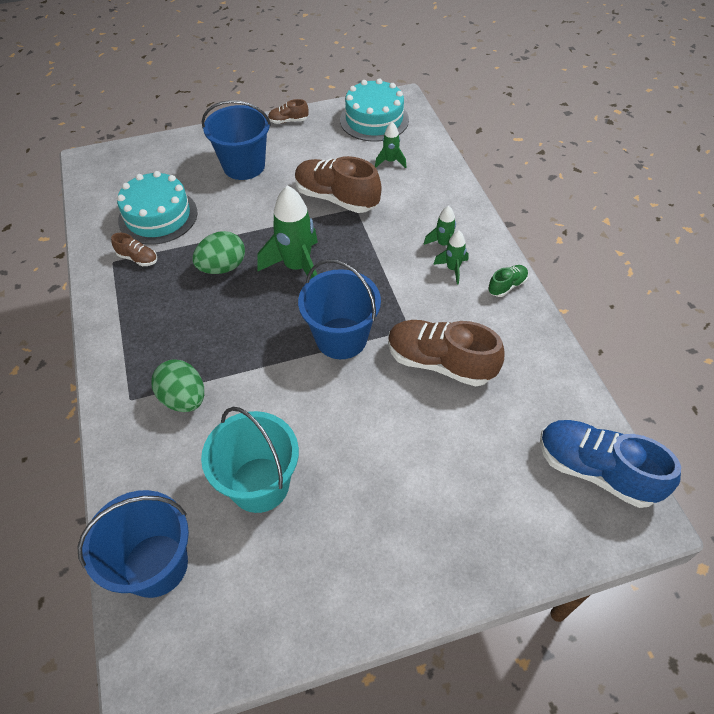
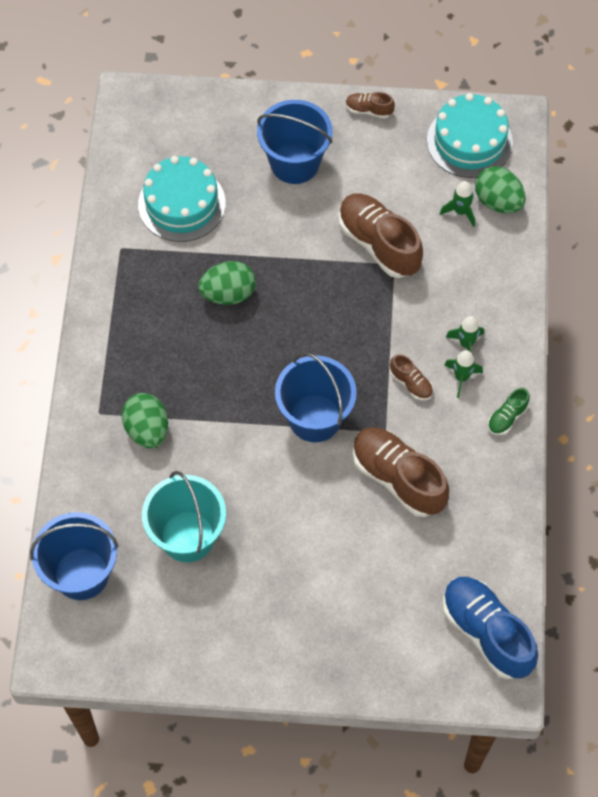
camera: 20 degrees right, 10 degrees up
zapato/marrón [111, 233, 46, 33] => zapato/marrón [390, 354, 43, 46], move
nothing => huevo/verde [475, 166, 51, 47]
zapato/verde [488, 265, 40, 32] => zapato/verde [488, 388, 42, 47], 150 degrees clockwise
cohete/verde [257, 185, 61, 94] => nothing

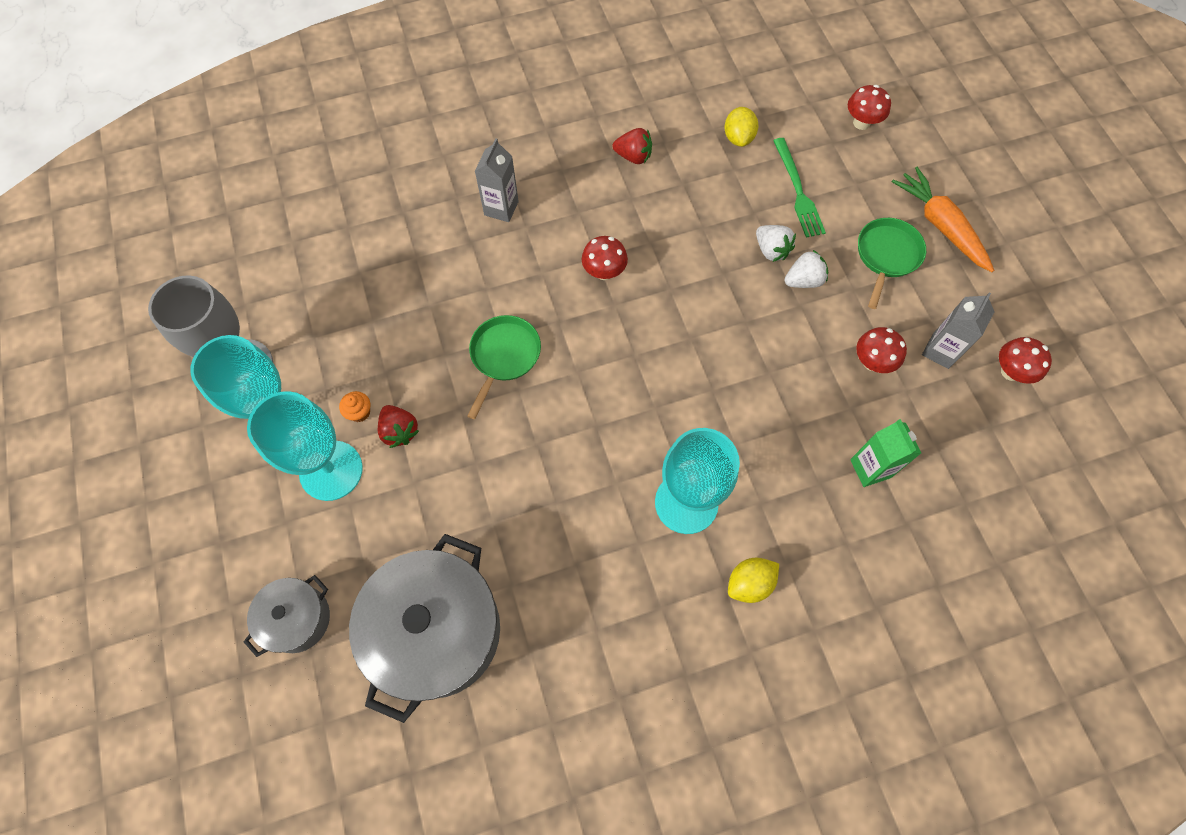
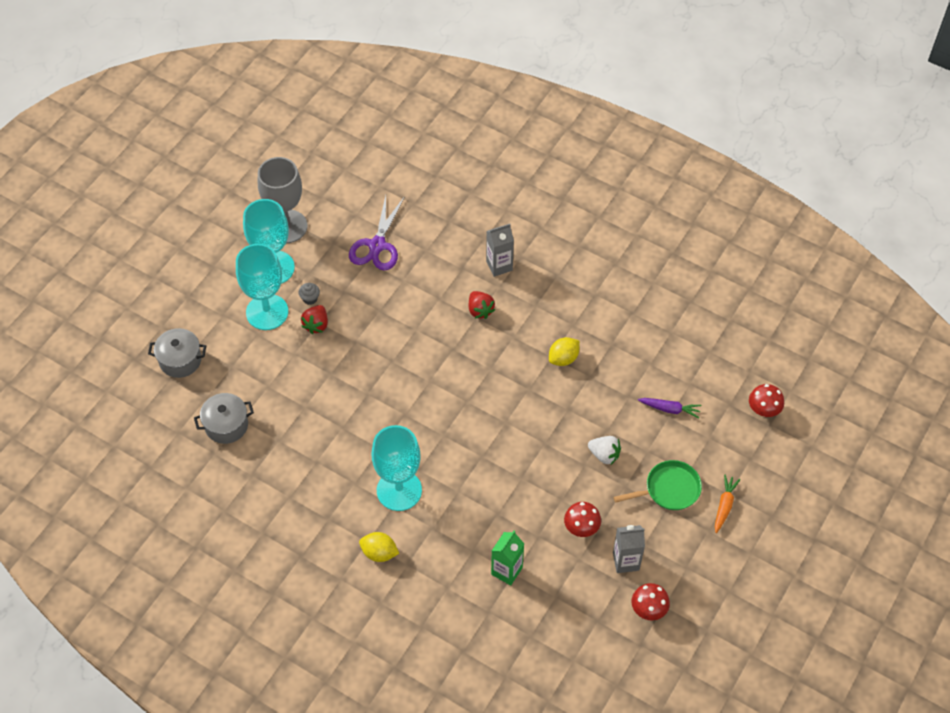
camera: 50 degrees right, 10 degrees down
olla/gris [349, 534, 151, 189] => olla/gris [194, 393, 60, 51], x0.52
magdalena/naranja [339, 391, 31, 31] => magdalena/gris [299, 283, 21, 22]
nothing => tijeras/morado [349, 196, 55, 75]
fresa/rojo [612, 128, 40, 36] => fresa/rojo [469, 291, 26, 28], move
limón/amarillo [724, 107, 34, 40] => limón/amarillo [549, 337, 31, 29], move
tenedor/verde [773, 138, 53, 100] => zanahoria/morado [638, 398, 63, 20]
zanahoria/naranja [892, 167, 102, 105] => zanahoria/naranja [715, 475, 25, 58], x0.59
sartén/verde [467, 315, 74, 104] => nothing
seta/rojo [582, 236, 46, 44] => nothing
fresa/blanco [756, 225, 40, 37] => nothing

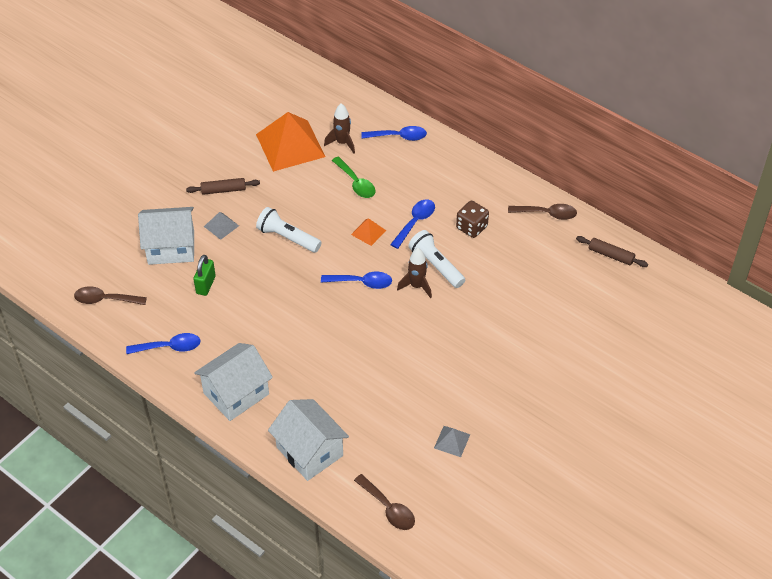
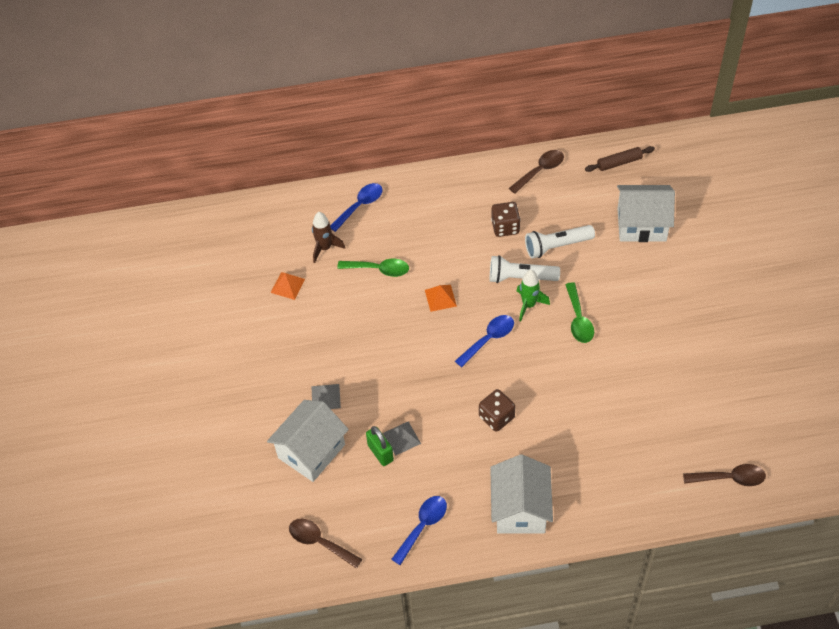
camera: 45 degrees left, 5 degrees up
pirámide/naranja [256, 112, 70, 60] => pirámide/naranja [271, 272, 34, 28], x0.44
cuchara/marrón [74, 286, 73, 19] => cuchara/marrón [289, 519, 73, 49], 75 degrees clockwise
pirámide/gris [434, 426, 36, 31] => pirámide/gris [383, 421, 38, 35], move
nothing => dado/marrón [479, 389, 36, 43]
cohete/marrón [397, 248, 35, 50] => cohete/verde [517, 270, 33, 51]
lámpara de mano/blanco [256, 207, 65, 46] => lámpara de mano/blanco [525, 225, 70, 34], move
nothing => cuchara/verde [565, 282, 29, 61]
casa/blanco [268, 399, 81, 82] => casa/blanco [617, 185, 58, 57], move
rodillo/marrón [186, 178, 74, 17] => nothing
cuchara/azul [390, 199, 45, 50] => nothing

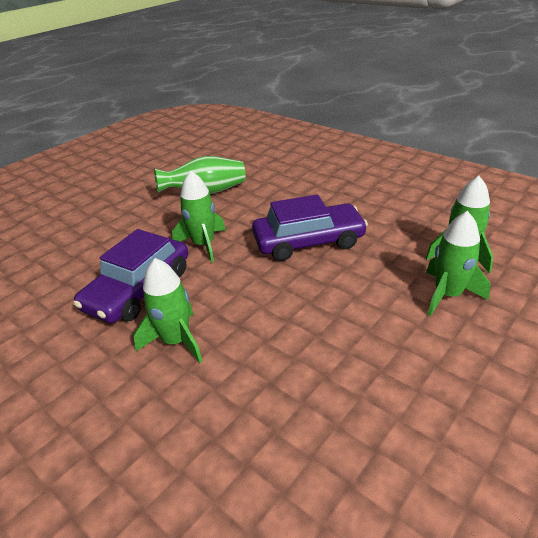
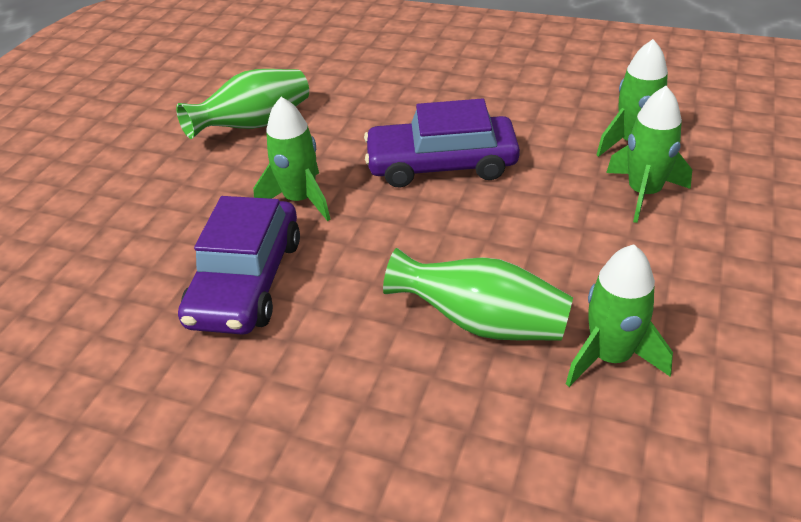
camera: 20 degrees left, 5 degrees up
coche/morado [252, 194, 116, 67] => coche/morado [364, 98, 156, 90], 150 degrees counterclockwise
nothing => florero/verde [383, 248, 190, 93]
cohete/verde [134, 258, 69, 105] => cohete/verde [566, 244, 107, 143], move

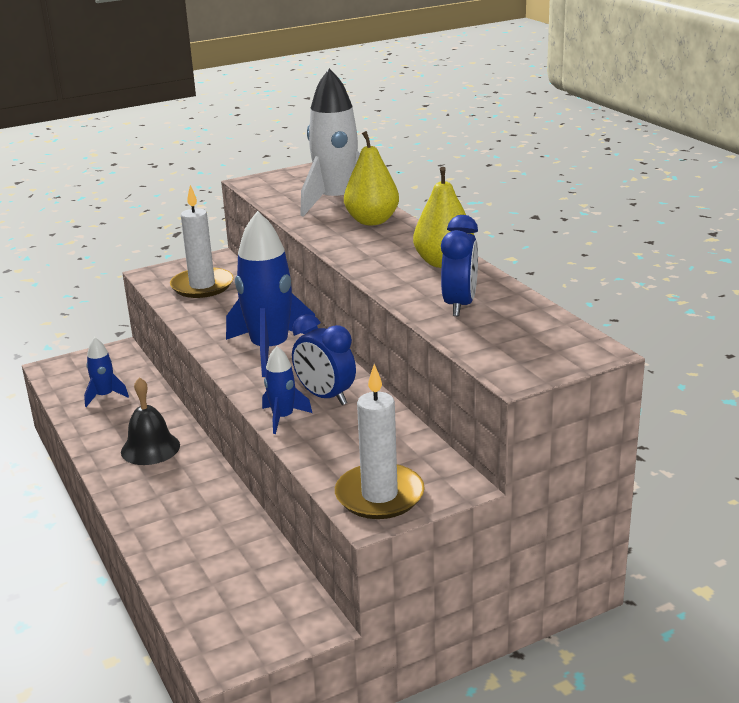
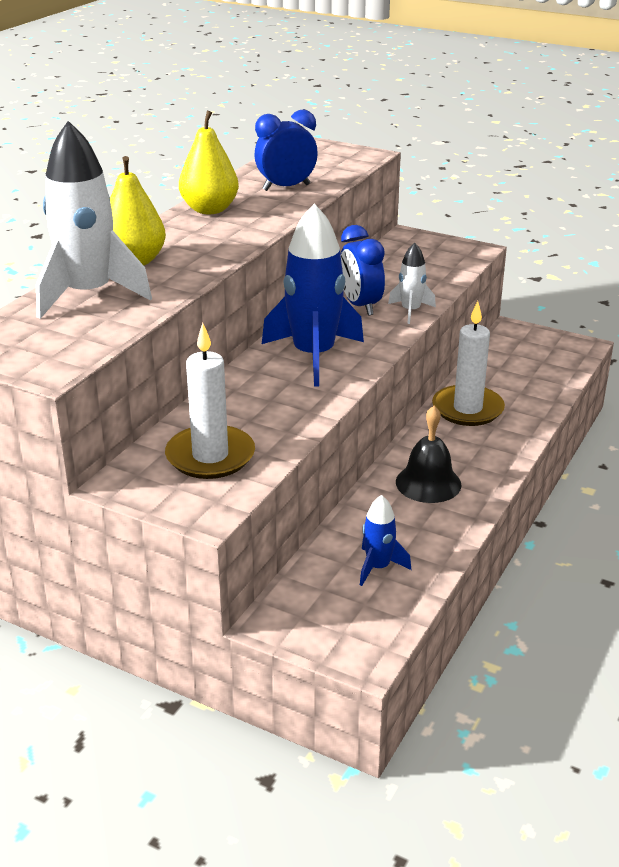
camera: 125 degrees left, 5 degrees up
despertador/azul [292, 314, 64, 91] => despertador/azul [340, 225, 45, 91], 150 degrees clockwise
cohete/azul [262, 346, 50, 88] => cohete/blanco [388, 243, 48, 81]
vela/blanco [335, 364, 90, 155] => vela/blanco [432, 301, 73, 125], move

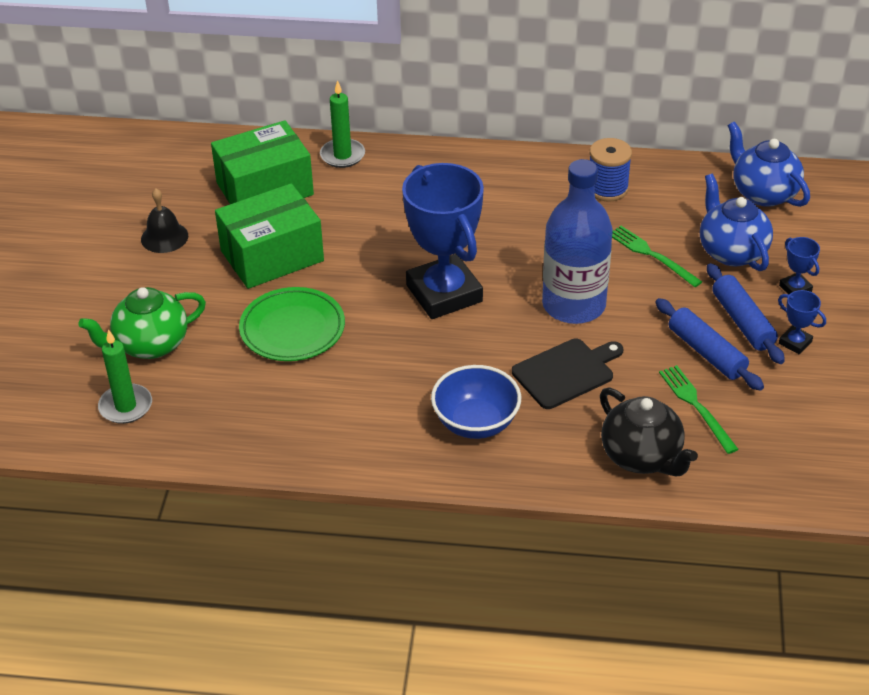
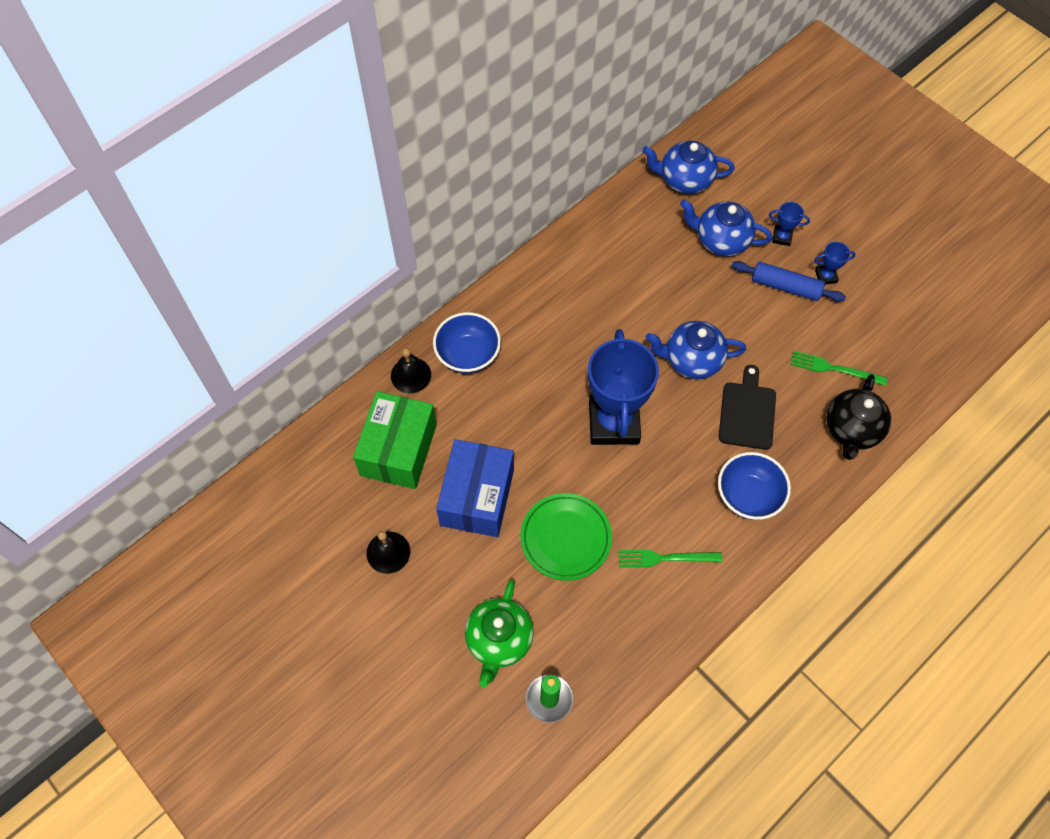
camera: 50 degrees left, 20 degrees up
vela/verde [320, 80, 45, 88] => campana/negro [391, 348, 40, 45]
nothing => cuenco/azul [433, 312, 68, 62]
caja/verde [215, 183, 109, 106] => caja/azul [436, 439, 78, 98]
trofeo/azul [402, 163, 82, 156] => trofeo/azul [588, 329, 71, 116], 75 degrees clockwise
tenedor/verde [612, 226, 90, 61] => tenedor/verde [618, 550, 104, 17], move
botella/azul [542, 159, 71, 165] => tetera/azul [646, 321, 100, 58]
tetera/negro [600, 387, 98, 90] => tetera/negro [826, 374, 65, 86], 105 degrees clockwise
carrete/azul [590, 138, 42, 64] => nothing
rodillo/azul [655, 298, 109, 93] => nothing

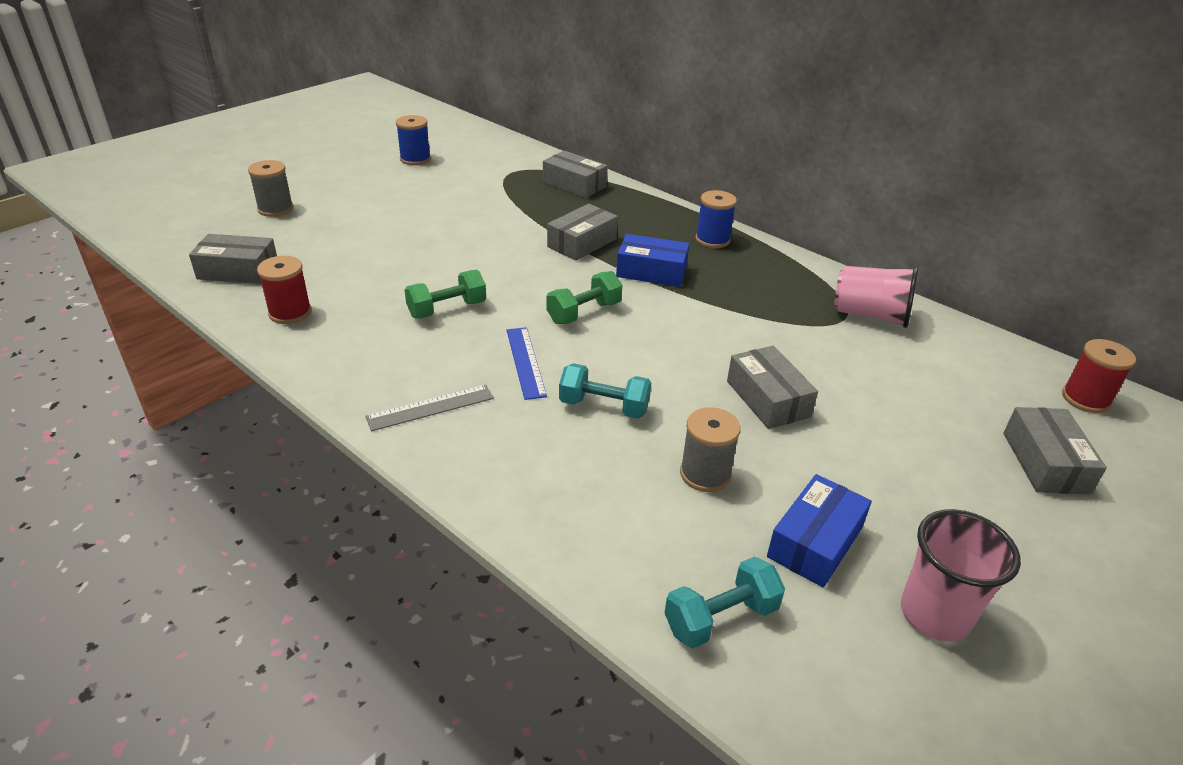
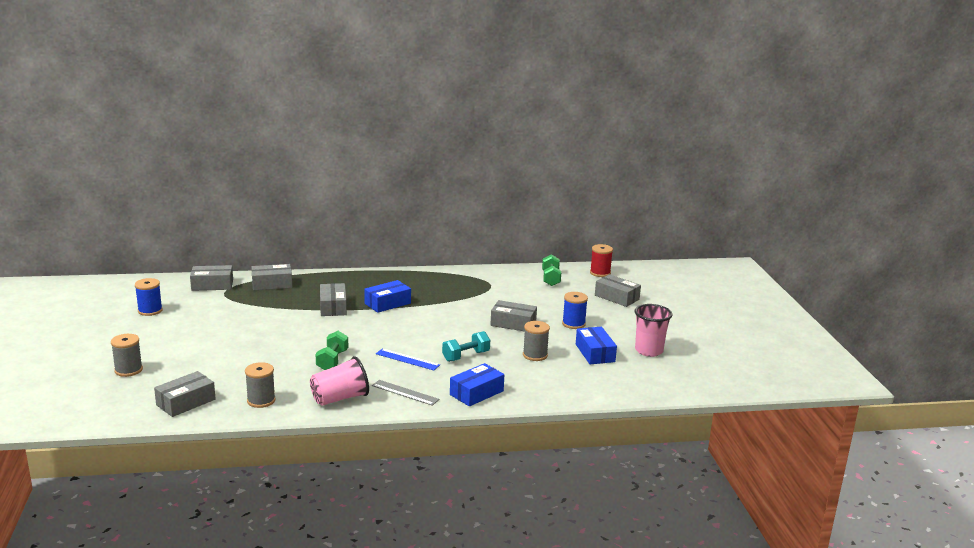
camera: 50 degrees left, 15 degrees down
nothing => caja/gris [190, 265, 43, 26]
carrete/rojo [257, 256, 55, 68] => carrete/gris [245, 362, 31, 46]
vaso/rosa [834, 266, 84, 62] => vaso/rosa [310, 356, 59, 50], move
regla/gris [365, 385, 129, 46] => regla/gris [372, 380, 67, 26], 75 degrees counterclockwise
nothing => caja/azul [450, 363, 54, 43]
mancuerna/verde [546, 271, 76, 53] => mancuerna/verde [542, 254, 19, 32], move
carrete/azul [696, 190, 41, 58] => carrete/azul [562, 292, 26, 37], move
mancuerna/turquesa [665, 557, 120, 91] => nothing

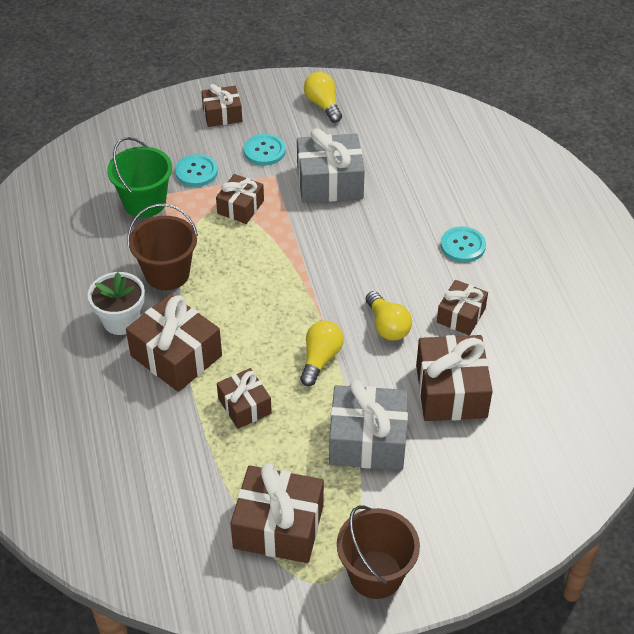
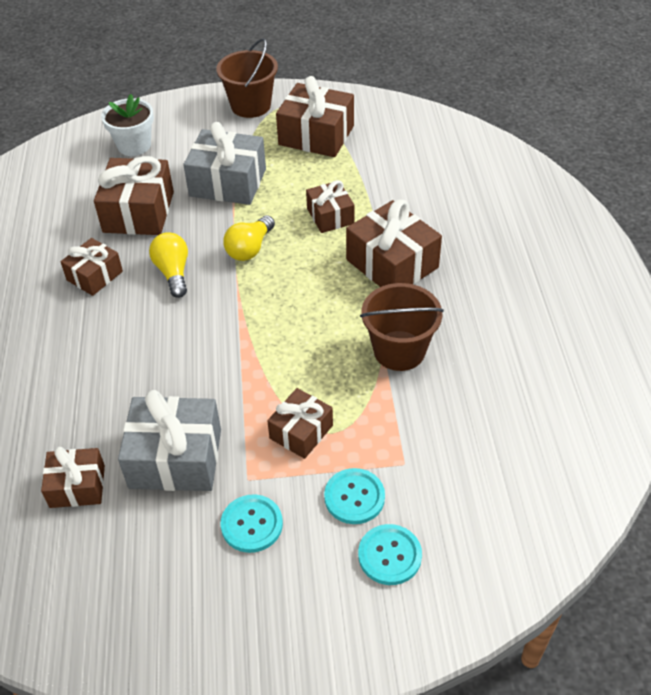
camera: 170 degrees left, 0 degrees up
regalo/marrón [201, 84, 41, 43] => regalo/marrón [41, 447, 64, 61], move
maceta/blanco [88, 272, 57, 63] => maceta/blanco [101, 94, 53, 62], move
botón/turquesa [441, 226, 45, 36] => botón/turquesa [358, 524, 64, 61], move
balde/verde [107, 137, 65, 81] => nothing
bombilla/amarillo [304, 72, 38, 51] => nothing

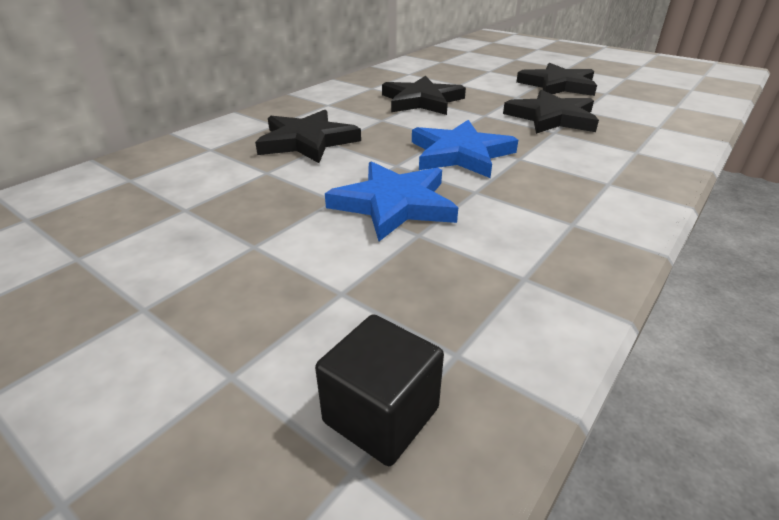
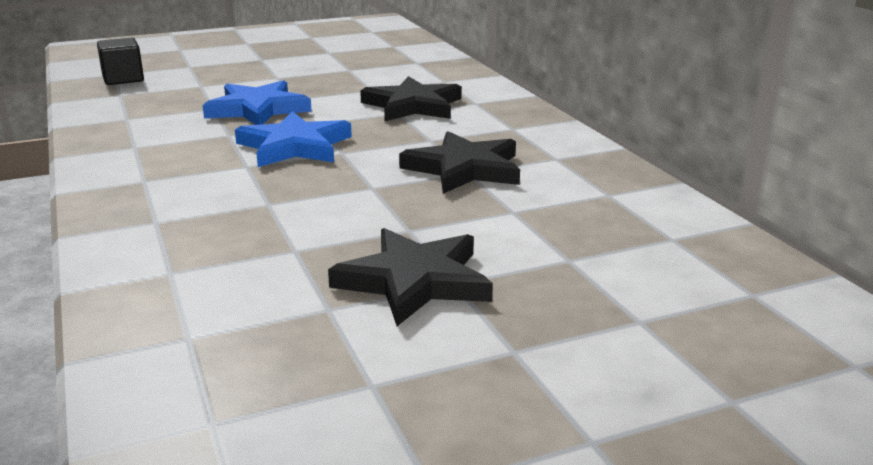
camera: 120 degrees right, 10 degrees down
estrella/negro [503, 90, 96, 44] => nothing

